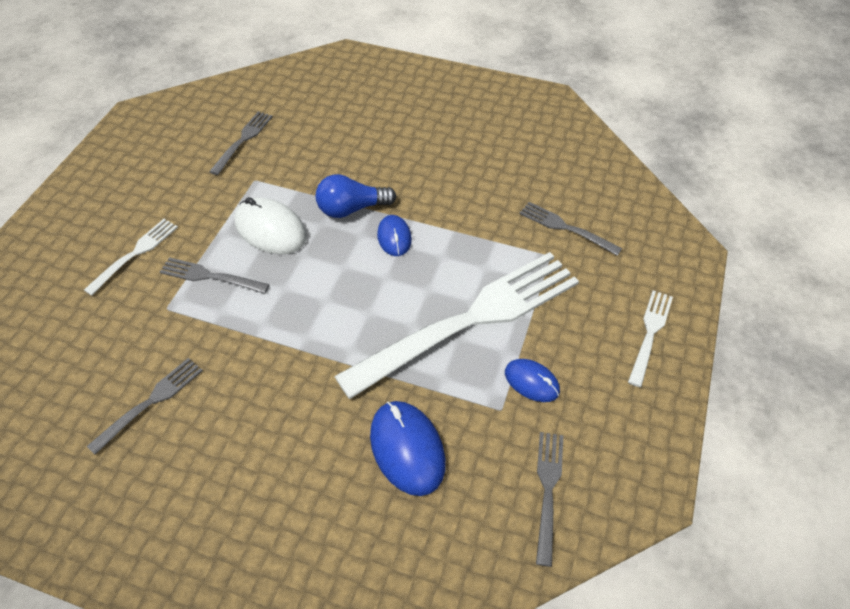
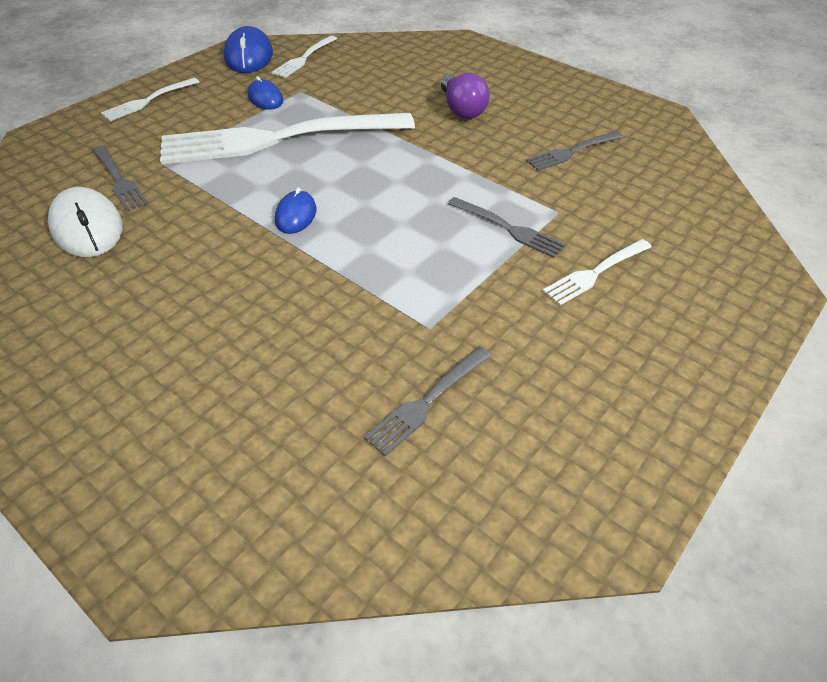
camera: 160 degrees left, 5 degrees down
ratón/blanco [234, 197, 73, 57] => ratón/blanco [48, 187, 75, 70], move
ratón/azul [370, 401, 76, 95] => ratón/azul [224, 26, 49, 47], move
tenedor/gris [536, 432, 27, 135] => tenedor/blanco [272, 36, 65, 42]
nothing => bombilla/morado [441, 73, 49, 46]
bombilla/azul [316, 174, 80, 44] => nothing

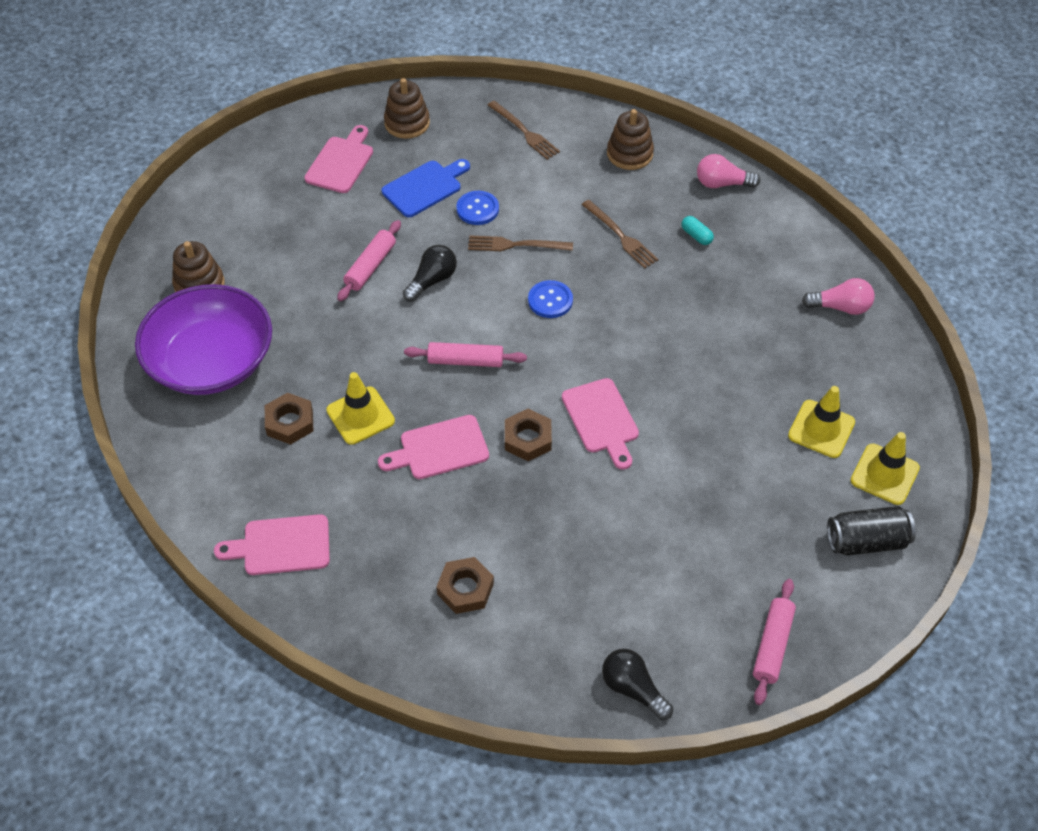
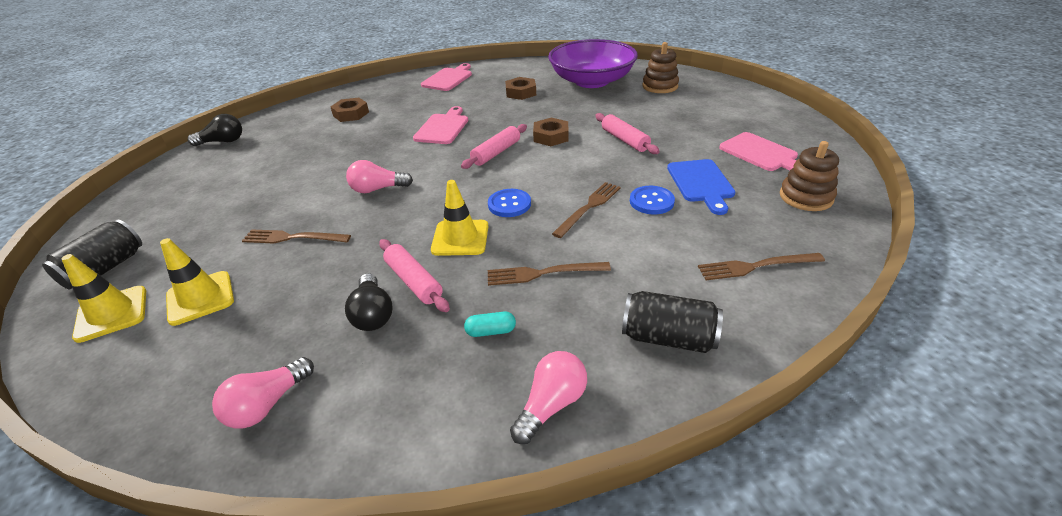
camera: 125 degrees right, 15 degrees down
nothing => tenedor/marrón [242, 229, 109, 14]
bombilla/negro [403, 245, 54, 57] => bombilla/negro [345, 273, 47, 58], move
tabla de cortar/rosa [562, 378, 77, 92] => bombilla/rosa [346, 160, 67, 33]
rodillo/rosa [753, 579, 43, 126] => rodillo/rosa [379, 239, 71, 73], move
cono de tráfico/amarillo [327, 372, 68, 73] => cono de tráfico/amarillo [431, 180, 58, 76], move
tuerca/marrón [505, 409, 47, 52] => tuerca/marrón [533, 118, 35, 28], move
juguete apilable/marrón [607, 109, 47, 61] => lata/negro [622, 291, 101, 62]

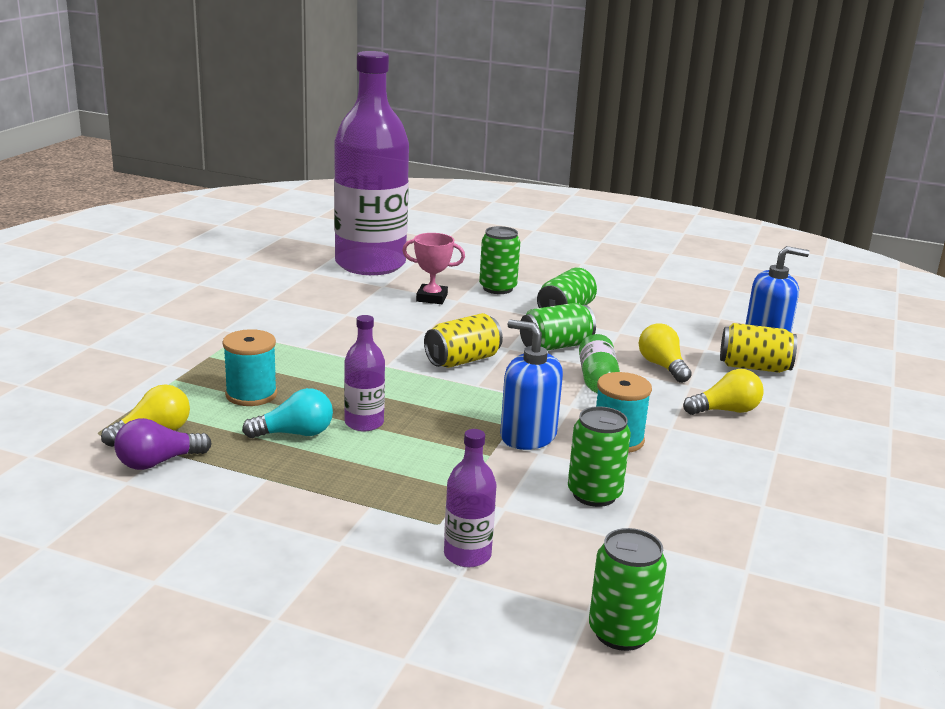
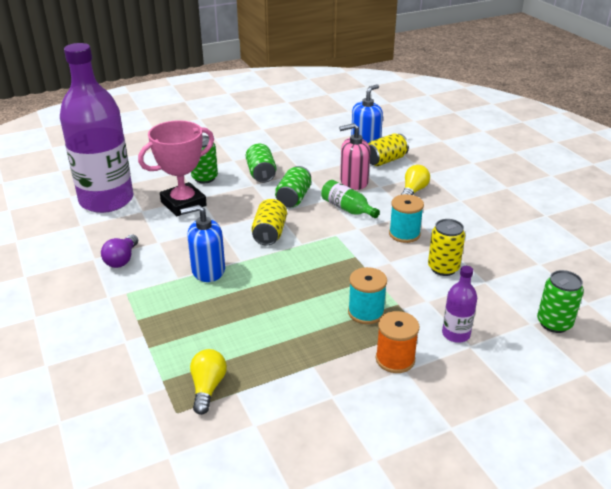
camera: 45 degrees left, 10 degrees up
bombilla/morado [114, 418, 98, 52] => bombilla/morado [101, 234, 37, 34], move
trofeo/rosa [402, 233, 63, 71] => trofeo/rosa [138, 120, 76, 96], x1.78
dispensador de jabón/azul [500, 320, 63, 130] => dispensador de jabón/azul [180, 205, 45, 77], move
bombilla/amarillo [639, 323, 53, 60] => dispensador de jabón/rosa [339, 123, 31, 67]
carrete/turquesa [223, 329, 54, 77] => carrete/turquesa [348, 267, 39, 57], move
nothing => carrete/naranja [376, 311, 43, 62]
lata/verde [568, 406, 63, 101] => lata/amarillo [428, 219, 37, 57]
bombilla/turquesa [242, 388, 91, 50] => nothing
botella/morado [344, 315, 41, 116] => nothing

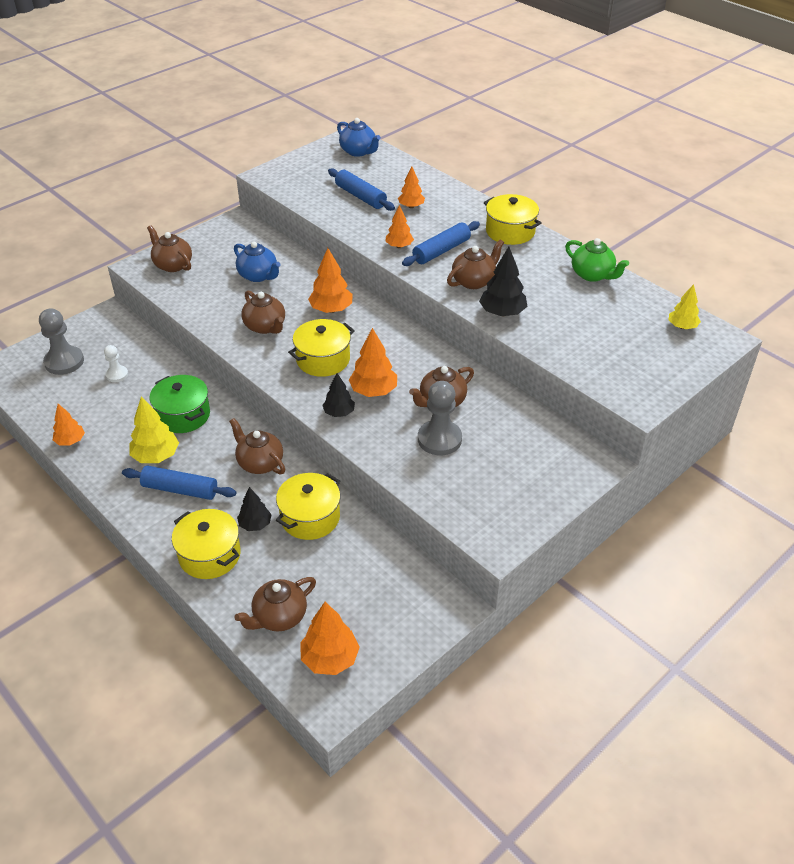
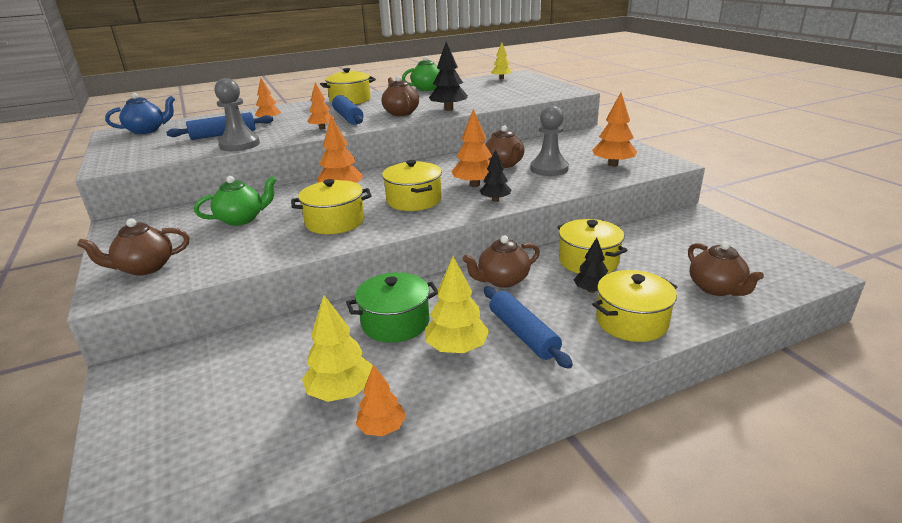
camera: 70 degrees left, 15 degrees down
tetera/azul [234, 242, 47, 40] => tetera/verde [194, 176, 82, 50]
peón/gris [39, 308, 45, 67] => peón/gris [215, 78, 45, 73], move
tetera/marrón [241, 290, 44, 44] => olla/amarillo [291, 179, 81, 55]
nothing => árbol/amarillo [302, 295, 71, 107]
rodillo/azul [122, 466, 114, 34] => rodillo/azul [484, 286, 89, 83], 60 degrees counterclockwise
árbol/naranja [300, 602, 60, 73] => árbol/naranja [592, 93, 45, 74], move
peón/blanco [104, 345, 24, 37] => nothing

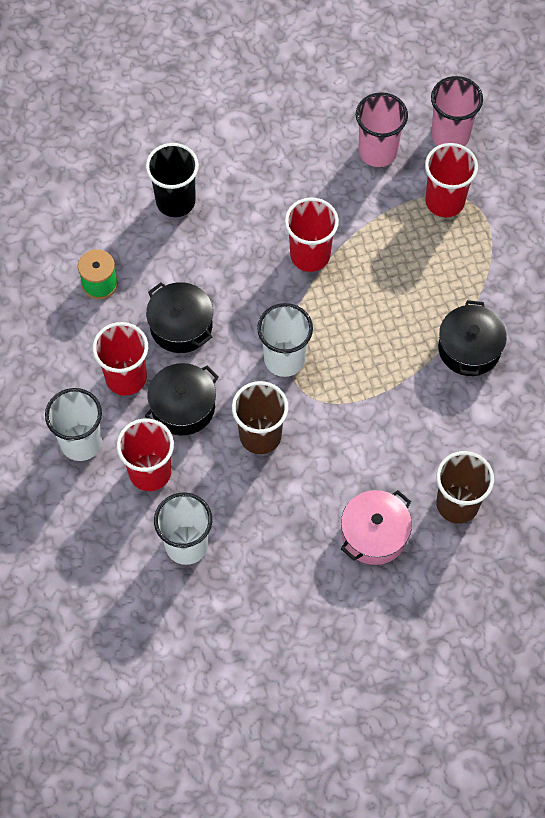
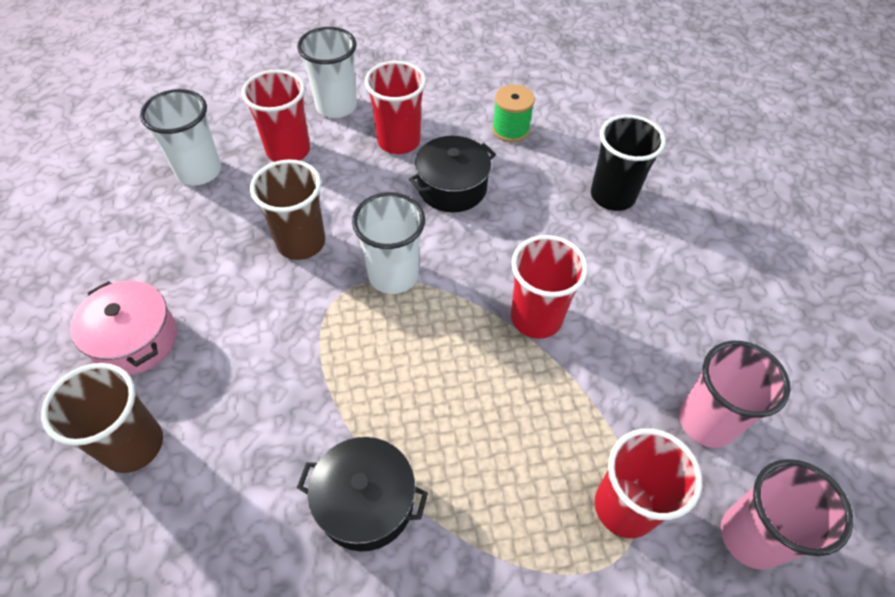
camera: 95 degrees right, 10 degrees down
olla/negro [145, 363, 74, 72] => nothing

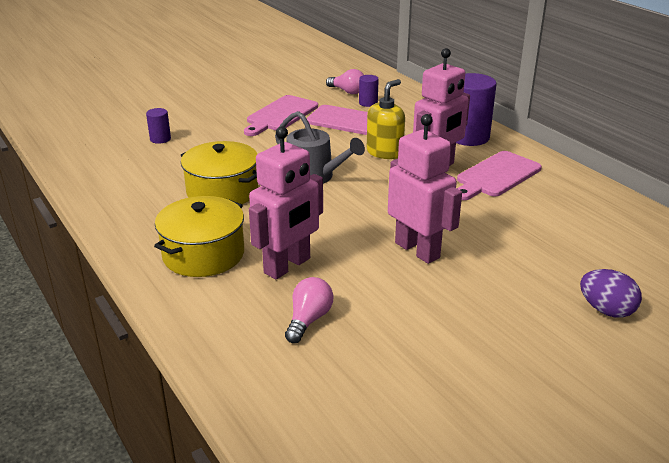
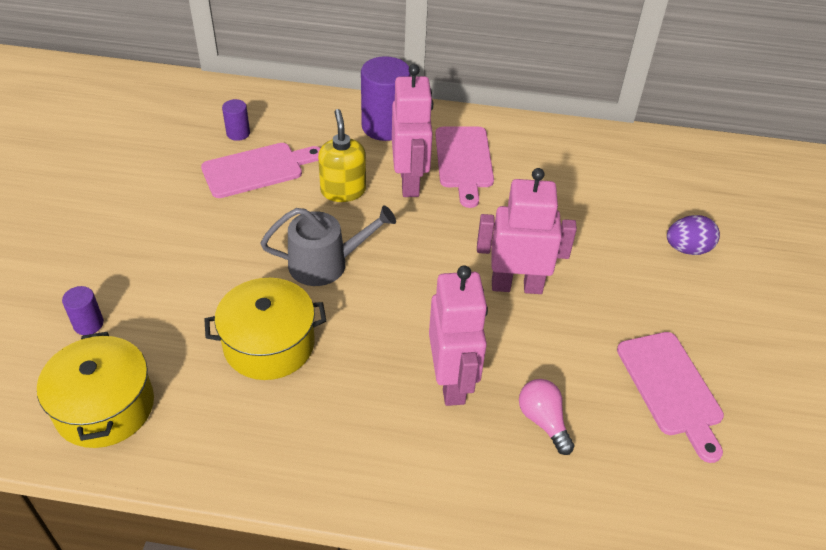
camera: 50 degrees left, 15 degrees up
olla/amarillo [154, 196, 90, 81] => olla/amarillo [37, 332, 117, 116], move
tabla de cortar/rosa [244, 95, 74, 41] => tabla de cortar/rosa [617, 332, 107, 131], move
bombilla/rosa [326, 69, 38, 25] => nothing

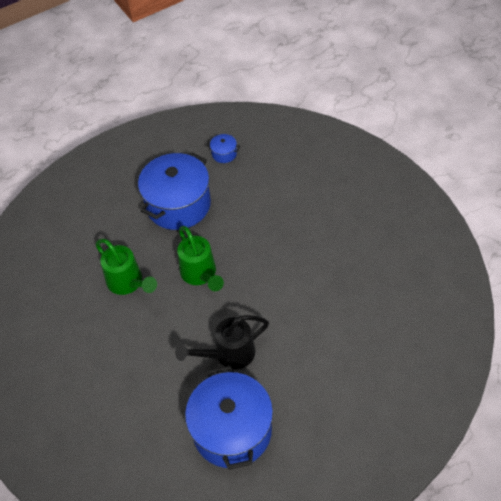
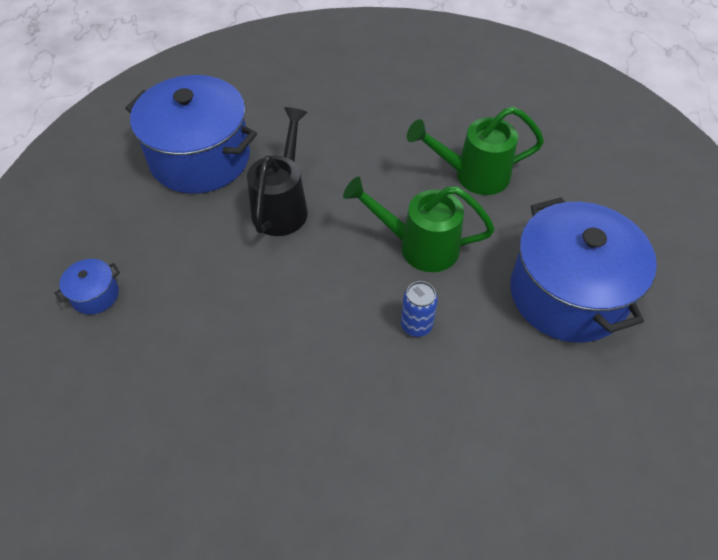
camera: 125 degrees right, 0 degrees up
olla/azul [207, 134, 33, 29] => olla/azul [55, 259, 65, 56], move
nothing => lata/azul [401, 281, 37, 56]

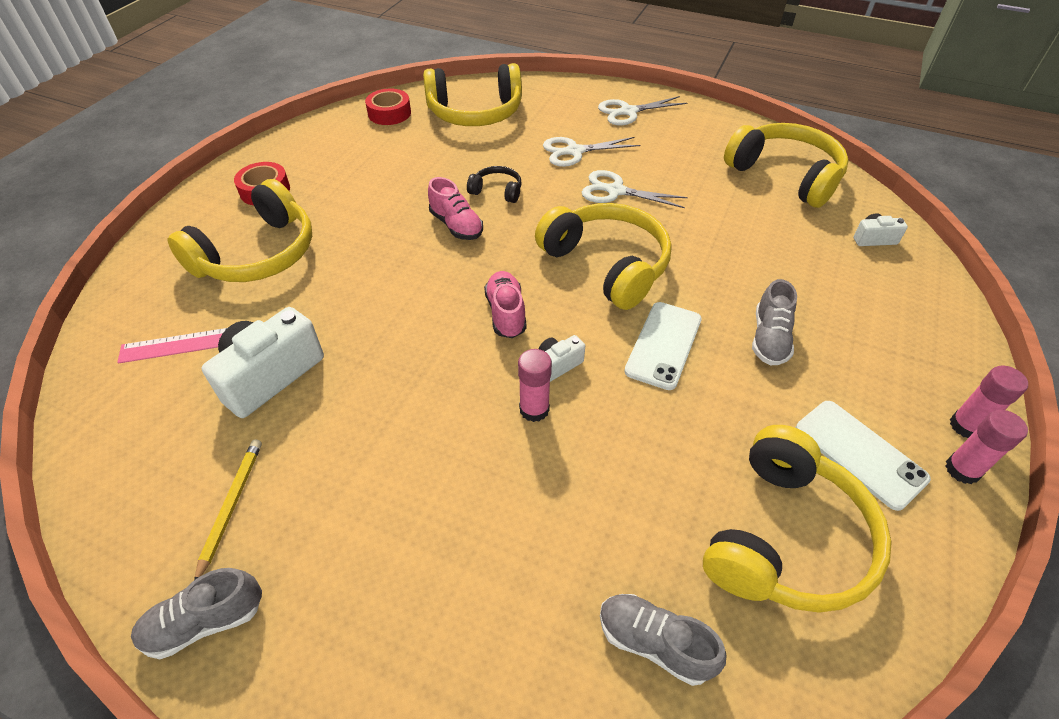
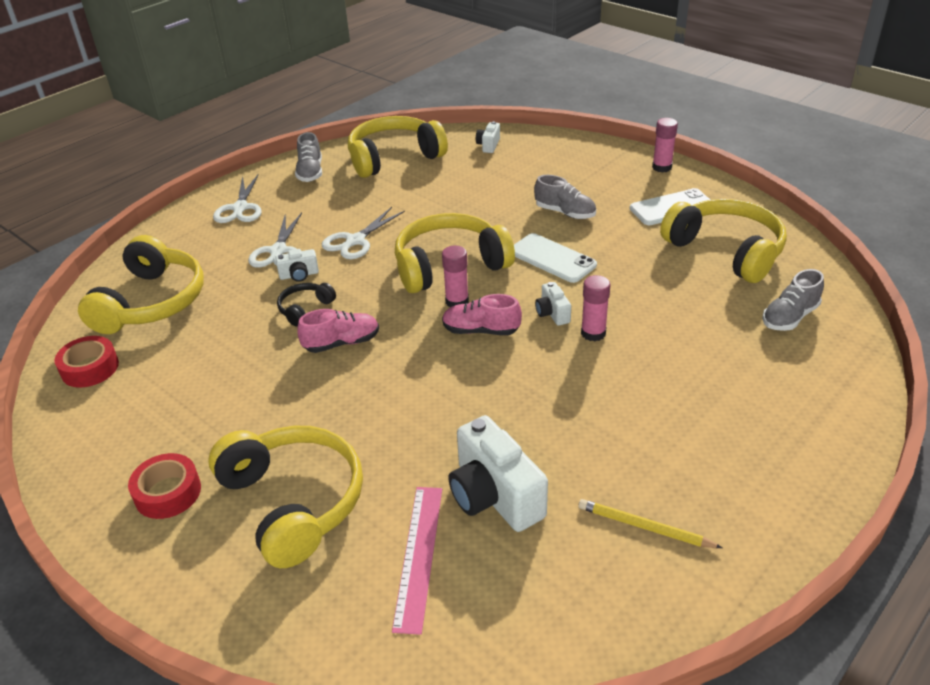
camera: 70 degrees left, 10 degrees down
nothing => cámara/blanco [275, 249, 44, 33]
zapato/gris [131, 568, 131, 91] => zapato/gris [295, 132, 27, 50], move
barra de pegamento/rosa [946, 410, 82, 74] => barra de pegamento/rosa [442, 245, 27, 62], move

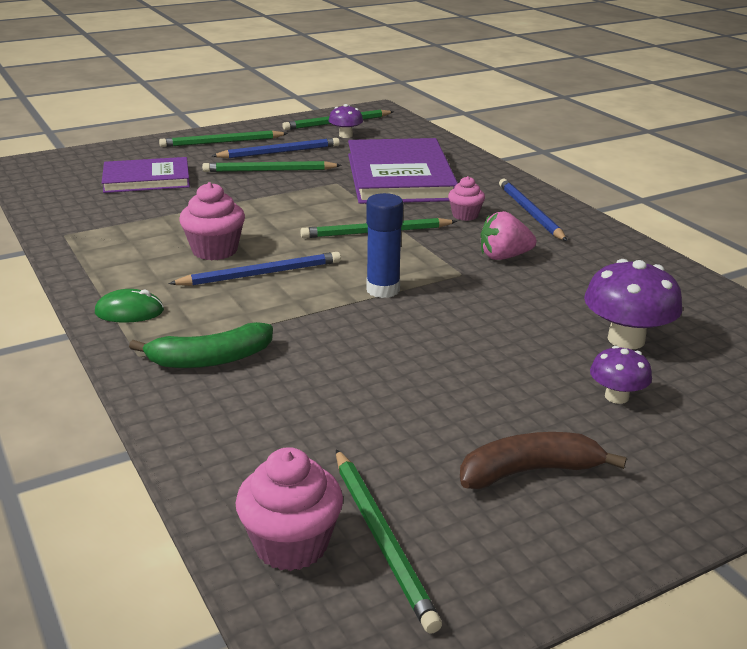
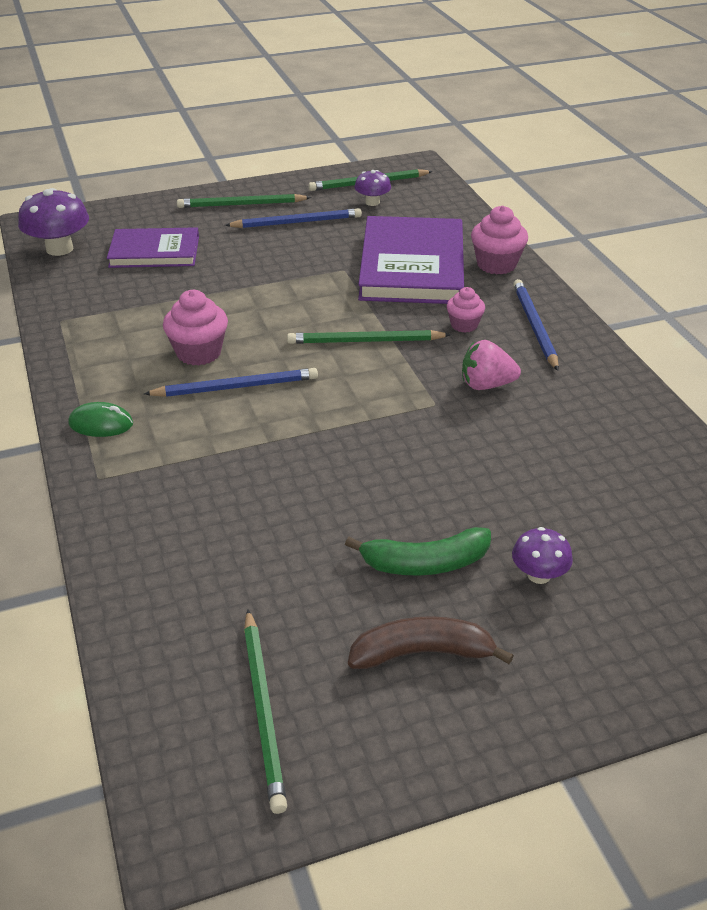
camera: 10 degrees right, 10 degrees up
seta/morado [584, 259, 98, 90] => seta/morado [18, 188, 71, 68], move
plátano/verde [129, 322, 144, 46] => plátano/verde [345, 527, 146, 48], move
magdalena/rosa [236, 447, 107, 124] => magdalena/rosa [471, 206, 57, 69], move
lápiz/verde [202, 161, 139, 11] => nothing
barra de pegamento/azul [366, 193, 37, 105] => nothing

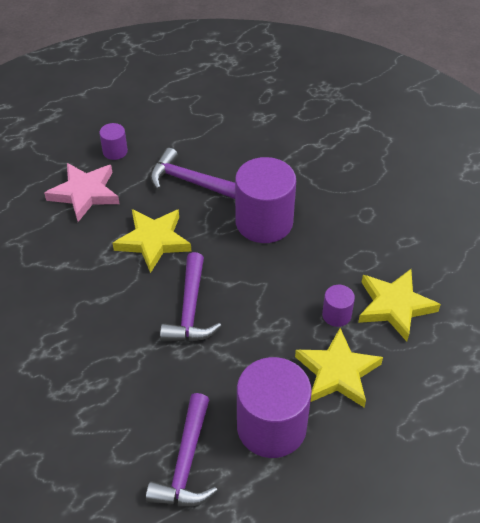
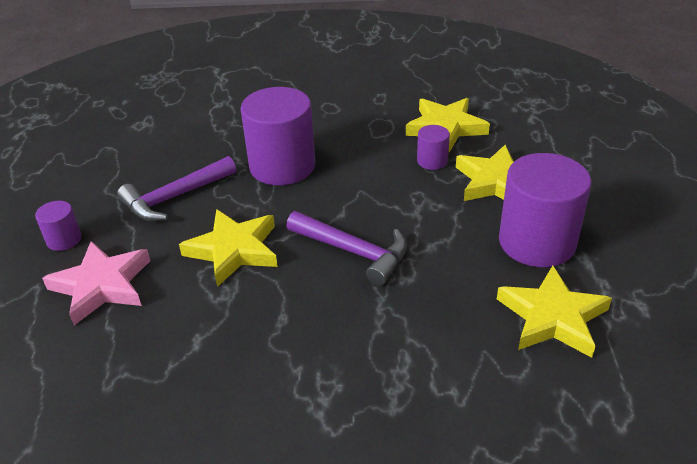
camera: 60 degrees left, 10 degrees down
martillo/morado [146, 393, 72, 113] => estrella/amarillo [497, 266, 115, 92]

